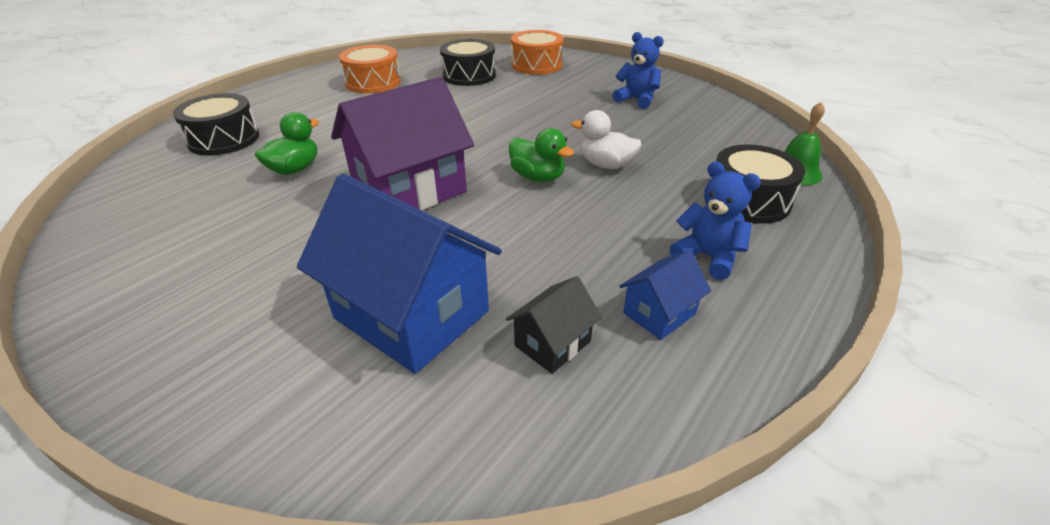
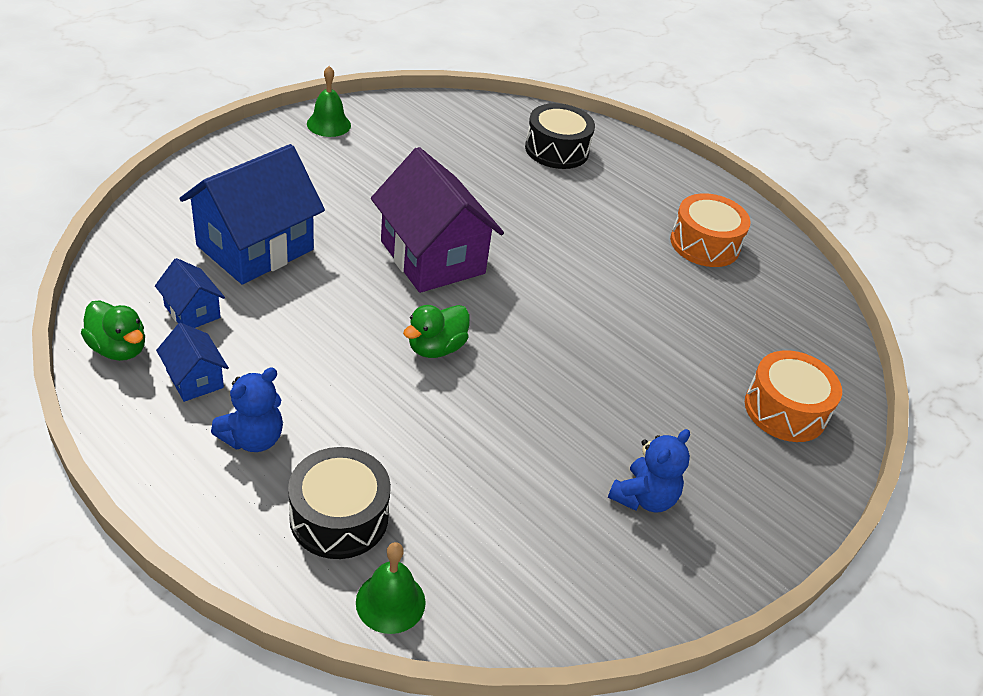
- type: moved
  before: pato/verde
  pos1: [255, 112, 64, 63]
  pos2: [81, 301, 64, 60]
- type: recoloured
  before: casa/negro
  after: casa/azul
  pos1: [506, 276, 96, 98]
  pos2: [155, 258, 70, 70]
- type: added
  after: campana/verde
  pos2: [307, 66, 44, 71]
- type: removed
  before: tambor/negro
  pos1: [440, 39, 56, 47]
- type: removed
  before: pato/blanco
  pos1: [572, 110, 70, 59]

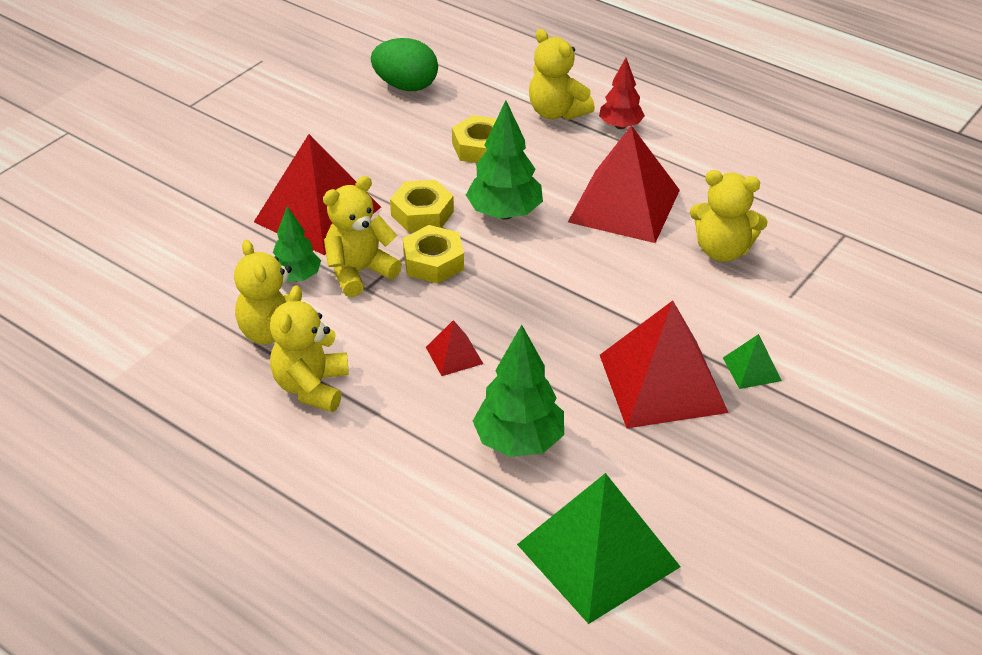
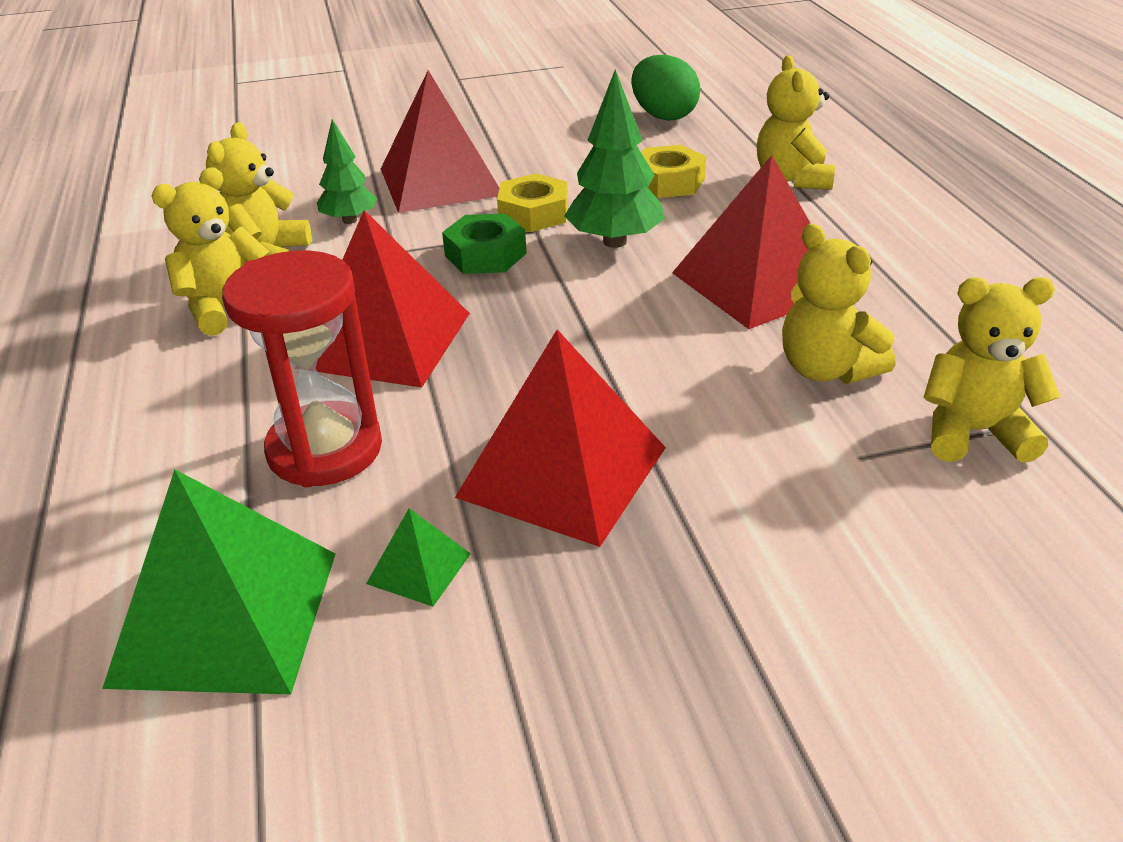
- type: replaced
  before: árbol/verde
  after: reloj de arena/rojo
  pos1: [473, 325, 91, 132]
  pos2: [222, 250, 160, 237]
- type: resized
  before: pirámide/rojo
  pos1: [426, 320, 57, 56]
  pos2: [295, 210, 175, 178]
  scale: 2.26
- type: moved
  before: pirámide/verde
  pos1: [723, 334, 59, 55]
  pos2: [366, 508, 105, 99]
- type: recoloured
  before: tuerca/amarillo
  after: tuerca/verde
  pos1: [403, 225, 61, 58]
  pos2: [442, 213, 85, 61]
- type: moved
  before: osito/amarillo
  pos1: [323, 176, 79, 121]
  pos2: [923, 277, 138, 186]
- type: removed
  before: árbol/rojo
  pos1: [599, 58, 46, 71]

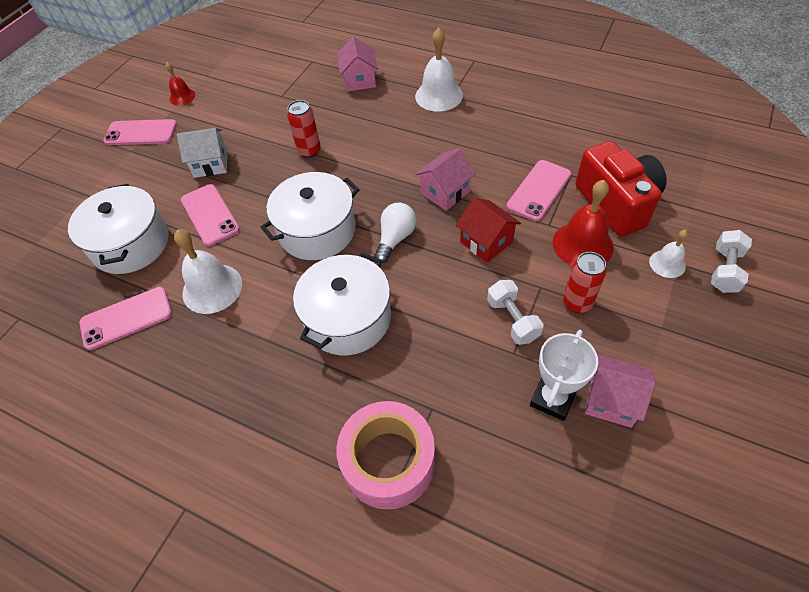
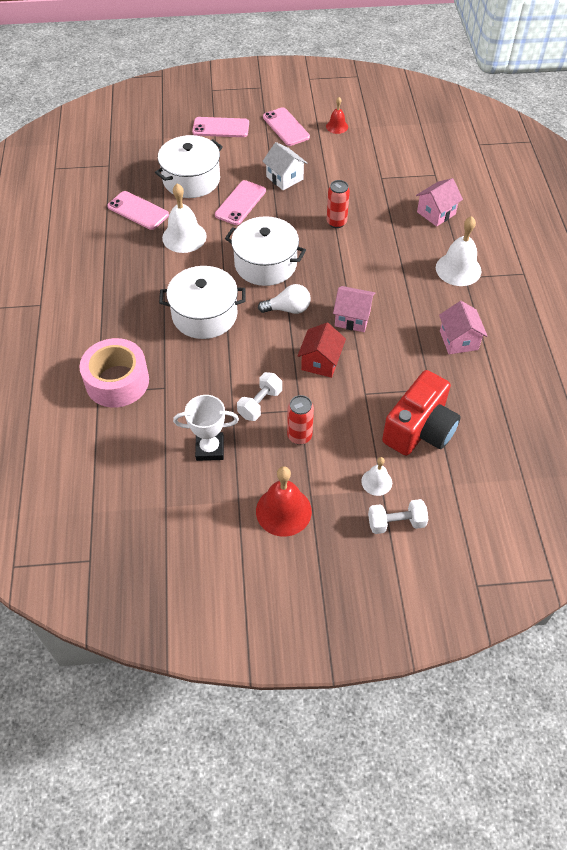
- type: moved
  before: móvil/rosa
  pos1: [506, 160, 66, 61]
  pos2: [192, 117, 57, 20]
- type: moved
  before: campana/rojo
  pos1: [553, 180, 61, 86]
  pos2: [256, 466, 56, 71]
- type: moved
  before: casa/rosa
  pos1: [585, 354, 71, 74]
  pos2: [439, 301, 48, 53]

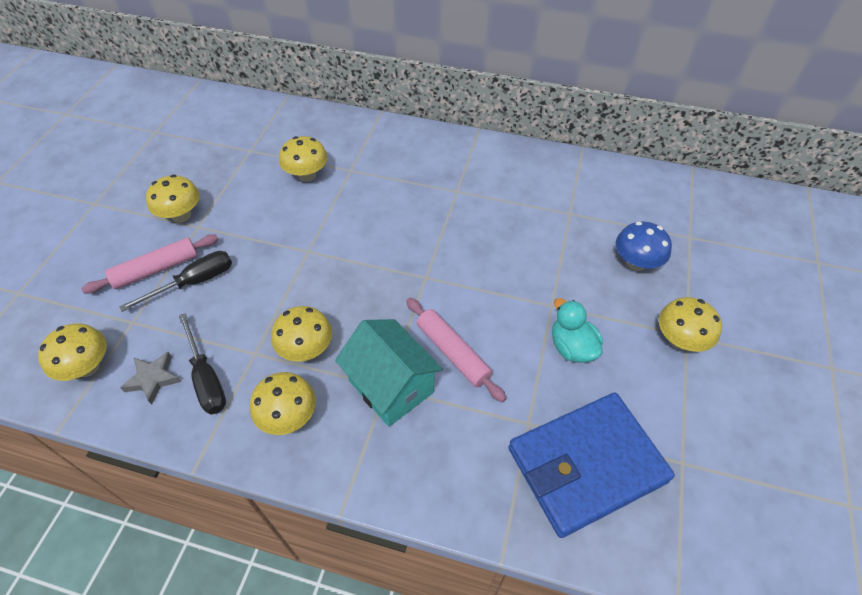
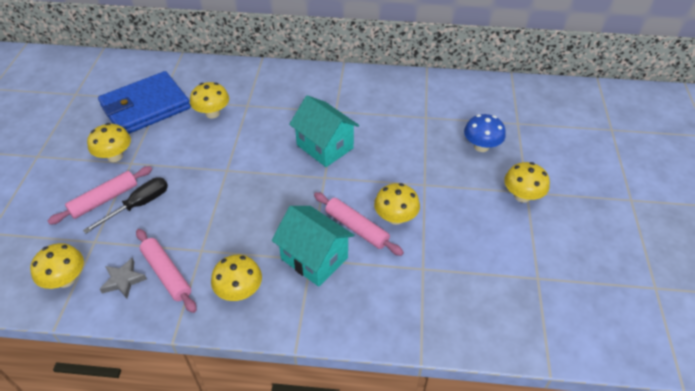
- type: moved
  before: cartera/azul
  pos1: [509, 392, 166, 146]
  pos2: [98, 71, 93, 63]
- type: replaced
  before: destornillador/negro
  after: rodillo/rosa
  pos1: [179, 313, 47, 102]
  pos2: [136, 229, 61, 84]
- type: added
  after: casa/turquesa
  pos2: [289, 95, 70, 72]
- type: moved
  before: seta/amarillo
  pos1: [271, 306, 61, 56]
  pos2: [374, 183, 46, 42]
- type: removed
  before: pato/turquesa
  pos1: [552, 298, 51, 65]

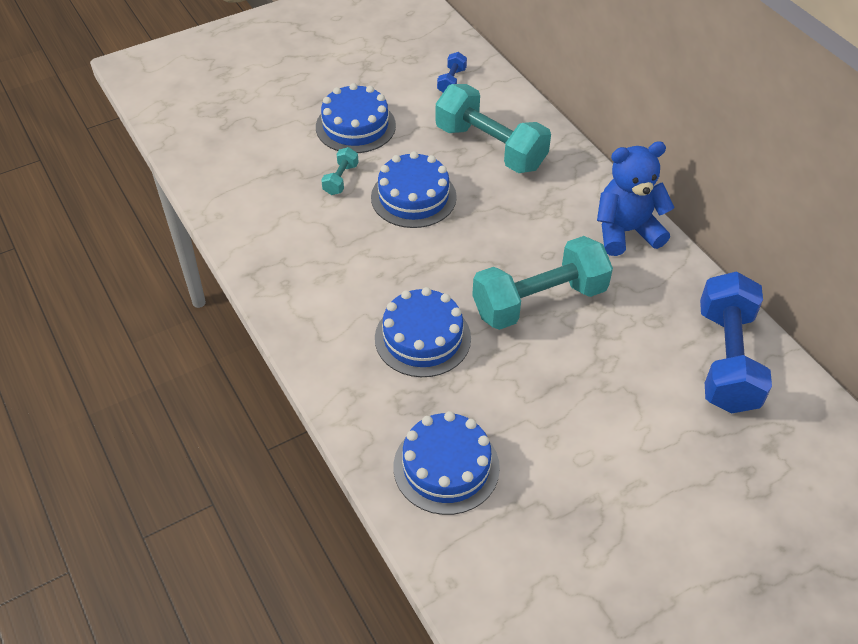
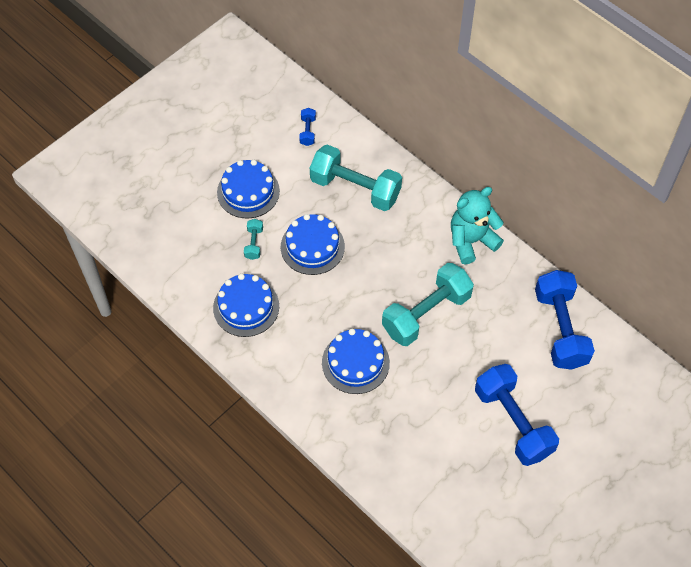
- type: moved
  before: tarta/azul
  pos1: [393, 411, 107, 104]
  pos2: [213, 273, 66, 64]
- type: recoloured
  before: osito/azul
  after: osito/turquesa
  pos1: [597, 141, 78, 115]
  pos2: [451, 187, 53, 78]
- type: added
  after: mancuerna/azul
  pos2: [475, 364, 84, 102]

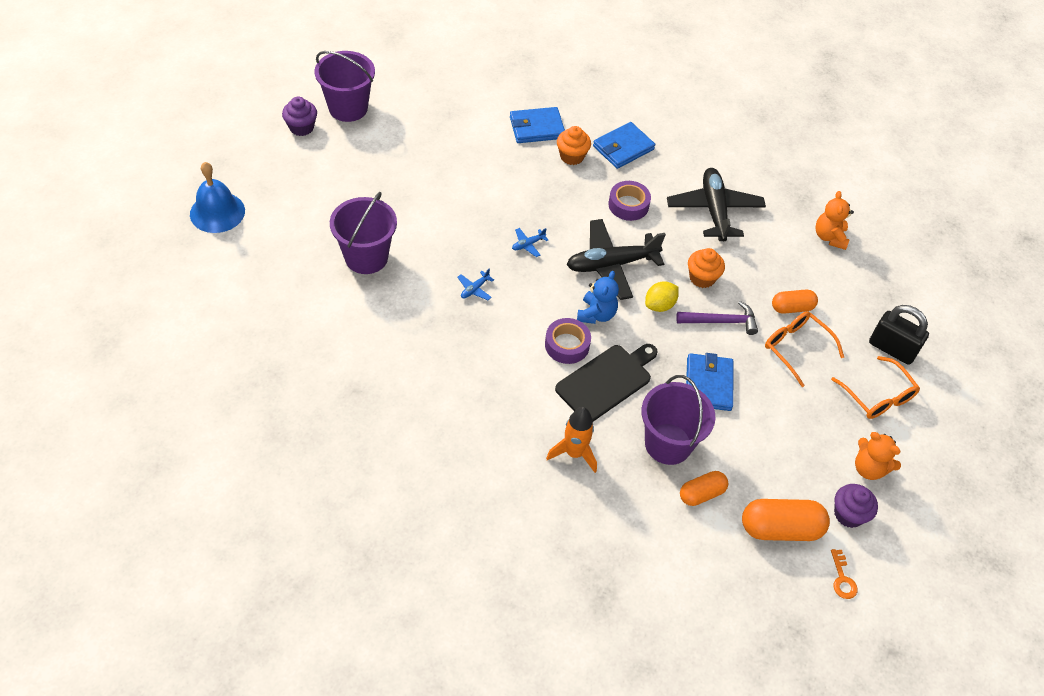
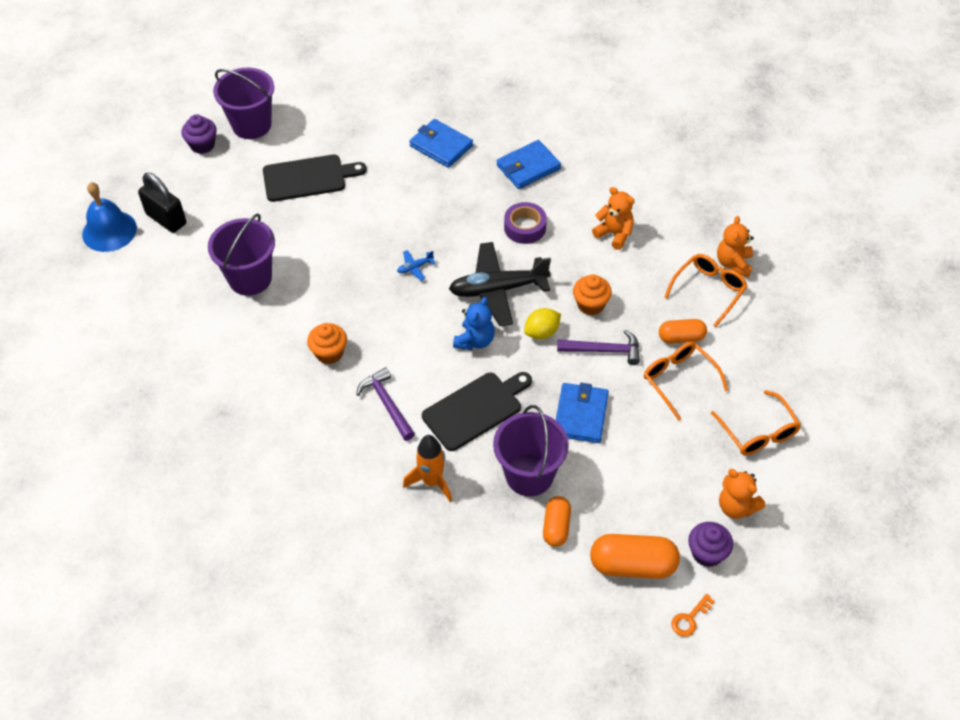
- type: moved
  before: candado/negro
  pos1: [869, 305, 60, 60]
  pos2: [138, 173, 48, 60]
- type: added
  after: tabla de cortar/negro
  pos2: [263, 154, 104, 48]
- type: moved
  before: magdalena/naranja
  pos1: [557, 126, 34, 39]
  pos2: [307, 323, 40, 41]
- type: added
  after: martillo/morado
  pos2: [356, 367, 59, 74]
- type: turned
  before: cartera/azul
  pos1: [510, 107, 55, 36]
  pos2: [409, 119, 64, 49]
  turn: 45
- type: turned
  before: cápsula/naranja
  pos1: [680, 471, 48, 35]
  pos2: [543, 496, 28, 51]
  turn: -60
- type: replaced
  before: avión/negro
  after: osito/naranja
  pos1: [667, 168, 99, 73]
  pos2: [592, 187, 43, 63]
- type: added
  after: gafas/naranja
  pos2: [664, 254, 84, 73]
- type: turned
  before: llave/naranja
  pos1: [831, 549, 27, 50]
  pos2: [671, 594, 44, 43]
  turn: 45
- type: removed
  before: avión/azul
  pos1: [457, 269, 37, 31]
- type: removed
  before: cinta adhesiva/morado
  pos1: [545, 318, 46, 46]

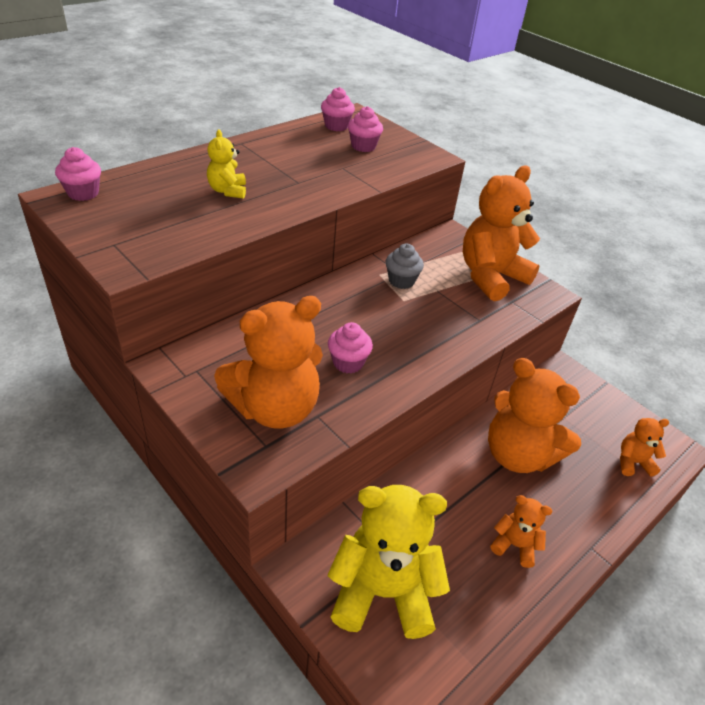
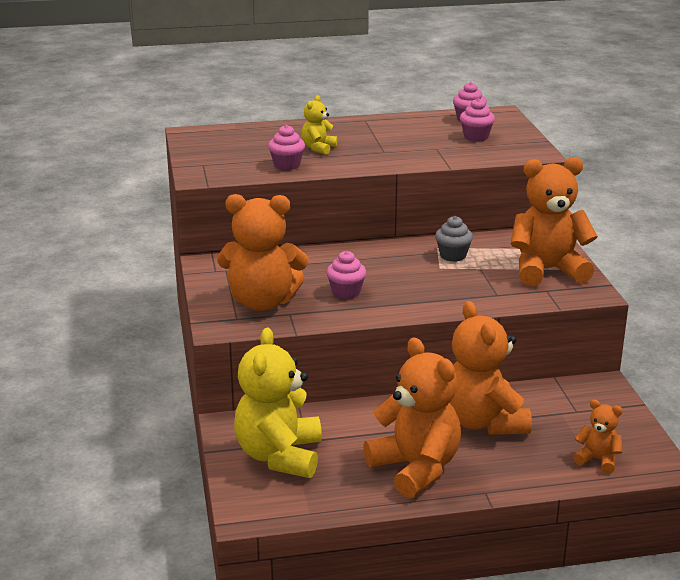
- type: turned
  before: osito/amarillo
  pos1: [328, 485, 122, 154]
  pos2: [234, 328, 88, 150]
  turn: -120
- type: moved
  before: magdalena/rosa
  pos1: [55, 147, 46, 54]
  pos2: [268, 125, 37, 45]
- type: resized
  before: osito/naranja
  pos1: [491, 495, 61, 73]
  pos2: [363, 337, 98, 161]
  scale: 2.07

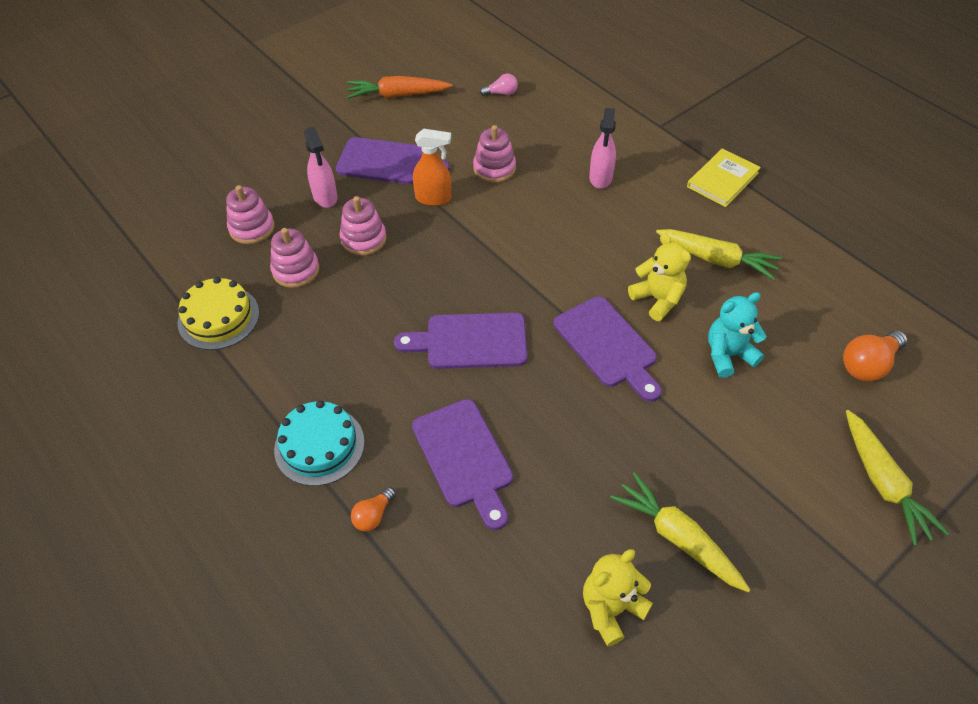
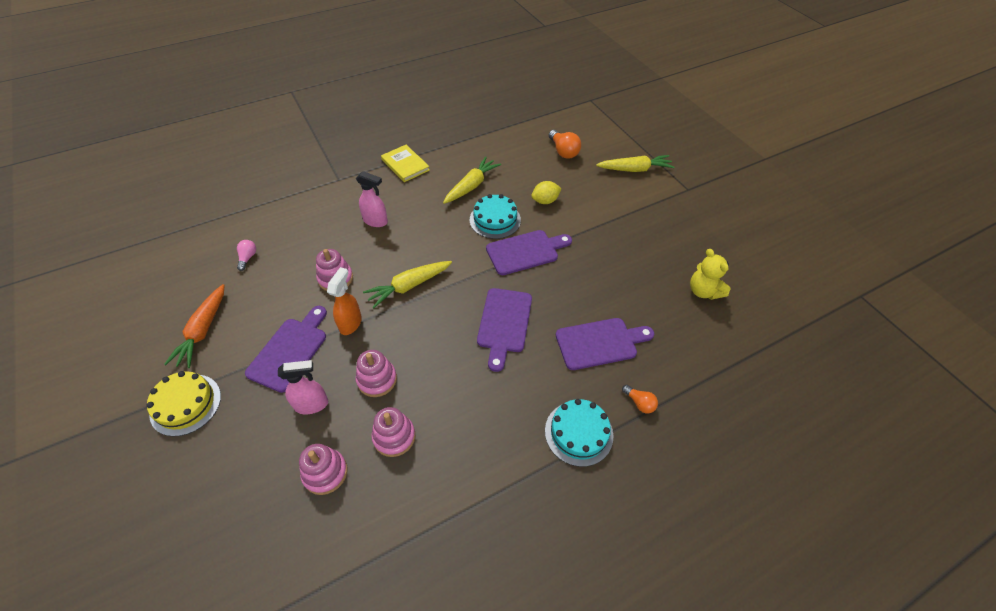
- type: moved
  before: tarta/amarillo
  pos1: [178, 277, 81, 73]
  pos2: [146, 371, 75, 65]
- type: moved
  before: zanahoria/amarillo
  pos1: [610, 472, 140, 120]
  pos2: [363, 261, 89, 47]
- type: replaced
  before: osito/amarillo
  after: tarta/turquesa
  pos1: [628, 233, 63, 88]
  pos2: [470, 194, 51, 45]
- type: replaced
  before: osito/turquesa
  after: limón/amarillo
  pos1: [708, 292, 59, 86]
  pos2: [531, 181, 31, 23]

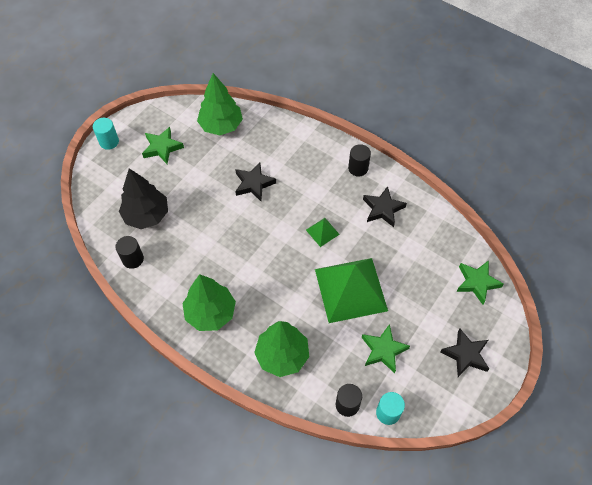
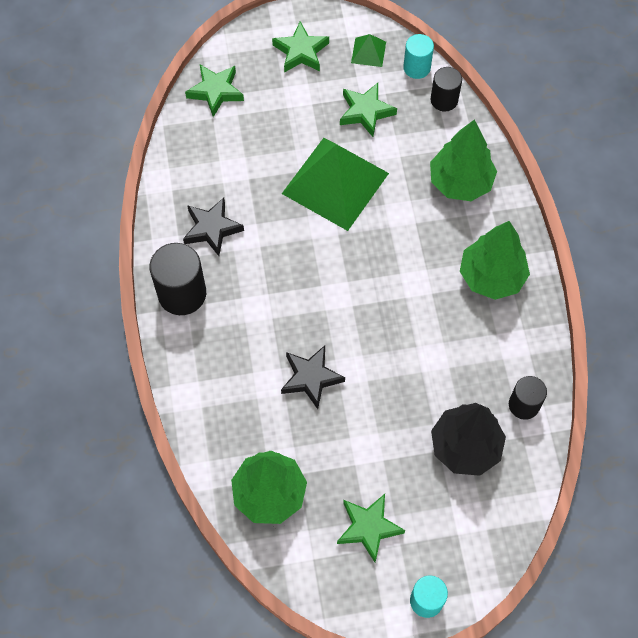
- type: resized
  before: cilindro/negro
  pos1: [348, 144, 23, 33]
  pos2: [149, 243, 57, 72]
  scale: 1.62
- type: recoloured
  before: estrella/negro
  after: estrella/verde
  pos1: [440, 329, 49, 48]
  pos2: [272, 21, 57, 52]
- type: moved
  before: pirámide/verde
  pos1: [306, 218, 34, 29]
  pos2: [351, 34, 35, 33]

